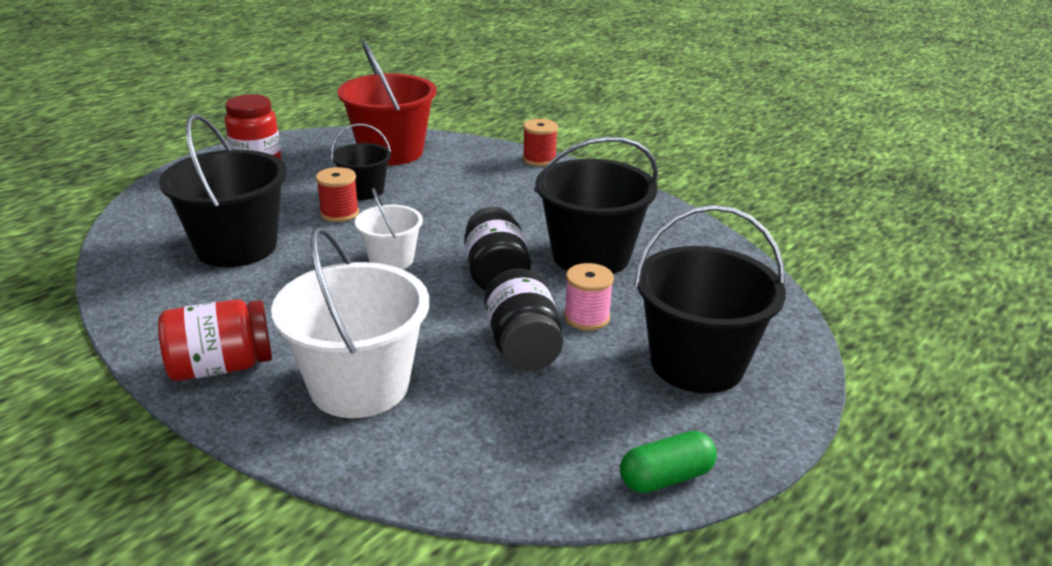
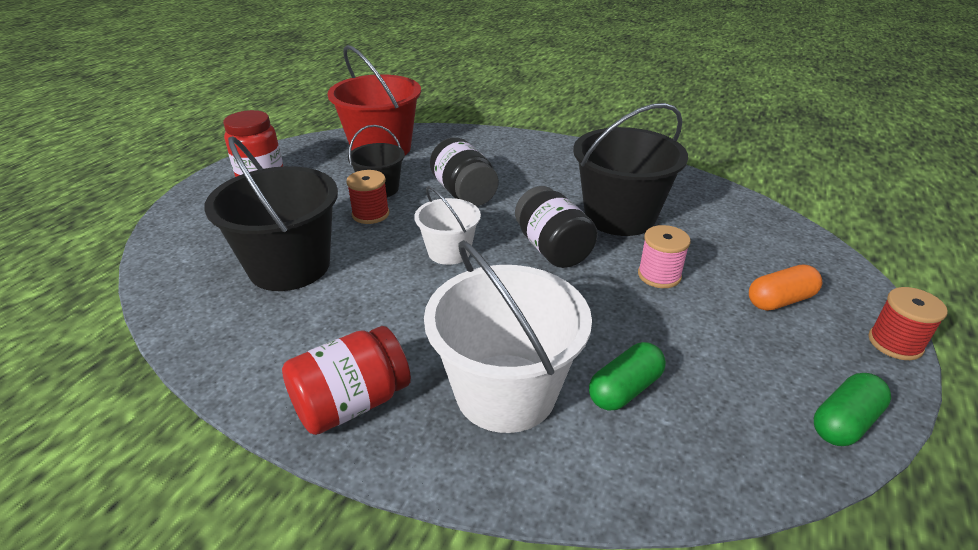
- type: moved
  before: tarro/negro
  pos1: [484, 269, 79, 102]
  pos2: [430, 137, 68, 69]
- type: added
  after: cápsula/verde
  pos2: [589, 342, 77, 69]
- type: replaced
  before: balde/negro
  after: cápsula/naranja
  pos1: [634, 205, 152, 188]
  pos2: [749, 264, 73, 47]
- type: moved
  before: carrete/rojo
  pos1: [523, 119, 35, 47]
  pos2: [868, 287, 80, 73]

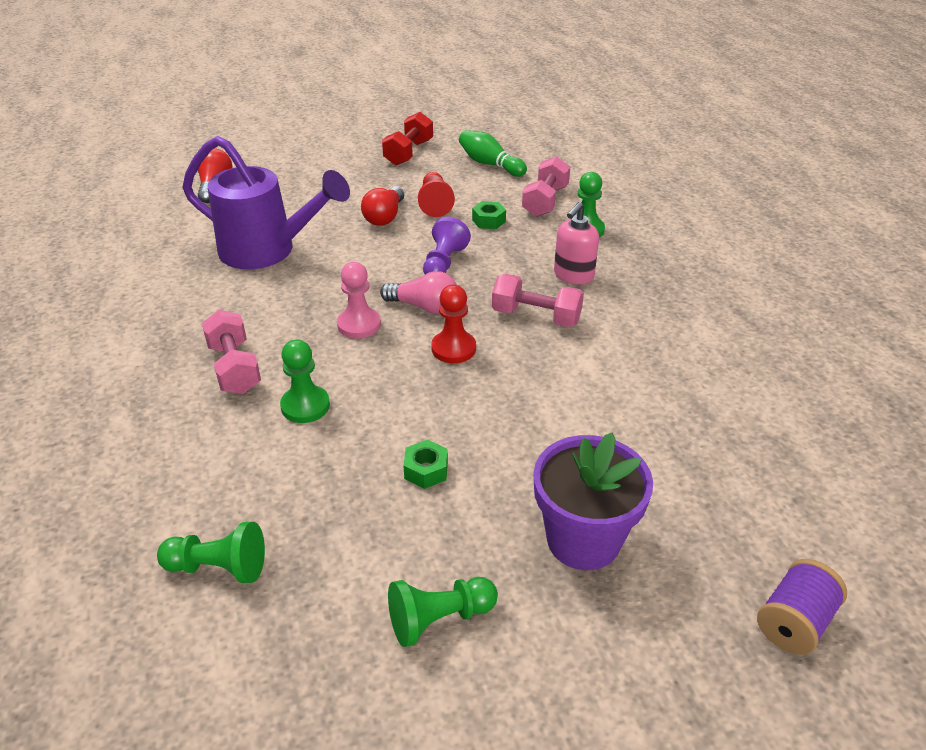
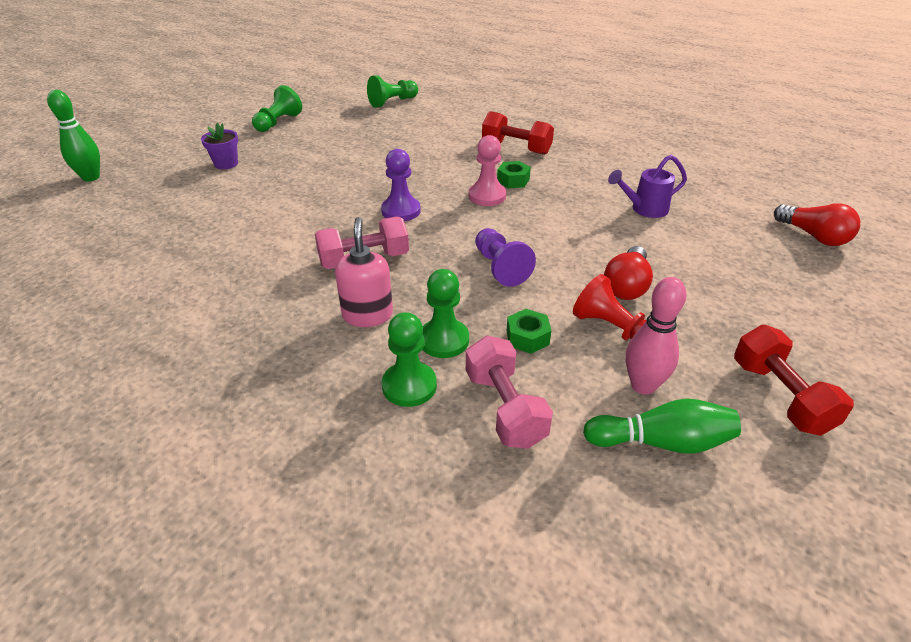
- type: replaced
  before: carrete/morado
  after: bolo/verde
  pos1: [757, 559, 90, 96]
  pos2: [47, 90, 53, 92]
- type: resized
  before: maceta/morado
  pos1: [533, 432, 120, 138]
  pos2: [201, 123, 37, 46]
  scale: 0.5
- type: recoloured
  before: peón/rojo
  after: peón/morado
  pos1: [431, 285, 45, 78]
  pos2: [381, 149, 40, 72]
- type: moved
  before: peón/verde
  pos1: [280, 340, 50, 83]
  pos2: [422, 269, 47, 89]
- type: recoloured
  before: mancuerna/rosa
  after: mancuerna/rojo
  pos1: [202, 310, 59, 84]
  pos2: [482, 111, 72, 44]
- type: moved
  before: tuerca/verde
  pos1: [403, 440, 45, 49]
  pos2: [497, 161, 34, 27]
- type: turned
  before: bombilla/rojo
  pos1: [361, 186, 43, 40]
  pos2: [604, 246, 49, 54]
  turn: -135
- type: resized
  before: regadera/morado
  pos1: [183, 136, 167, 133]
  pos2: [608, 155, 79, 63]
  scale: 0.48
- type: added
  after: bolo/rosa
  pos2: [626, 277, 61, 118]
- type: removed
  before: bombilla/rosa
  pos1: [380, 271, 77, 43]

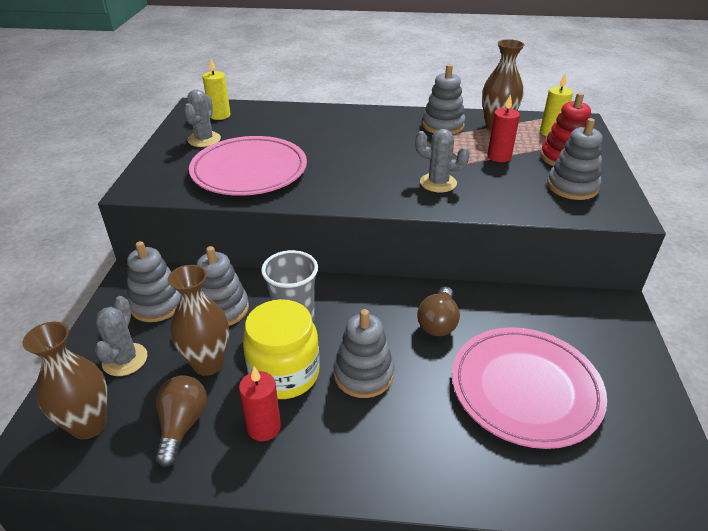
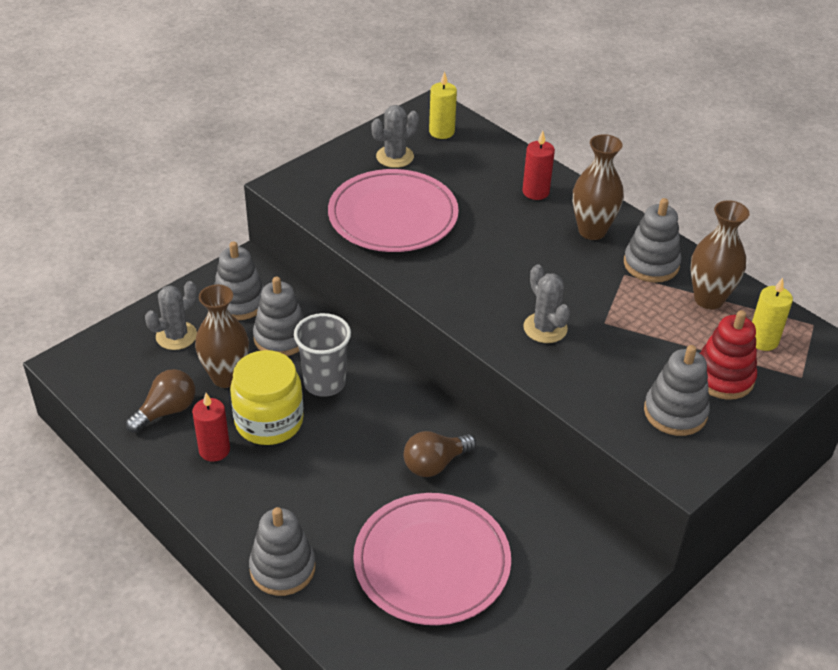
- type: moved
  before: juguete apilable/gris
  pos1: [333, 309, 61, 89]
  pos2: [249, 507, 66, 89]
- type: moved
  before: vela/rojo
  pos1: [487, 94, 33, 68]
  pos2: [522, 131, 33, 69]
- type: moved
  before: florero/marrón
  pos1: [23, 322, 85, 117]
  pos2: [573, 134, 51, 106]

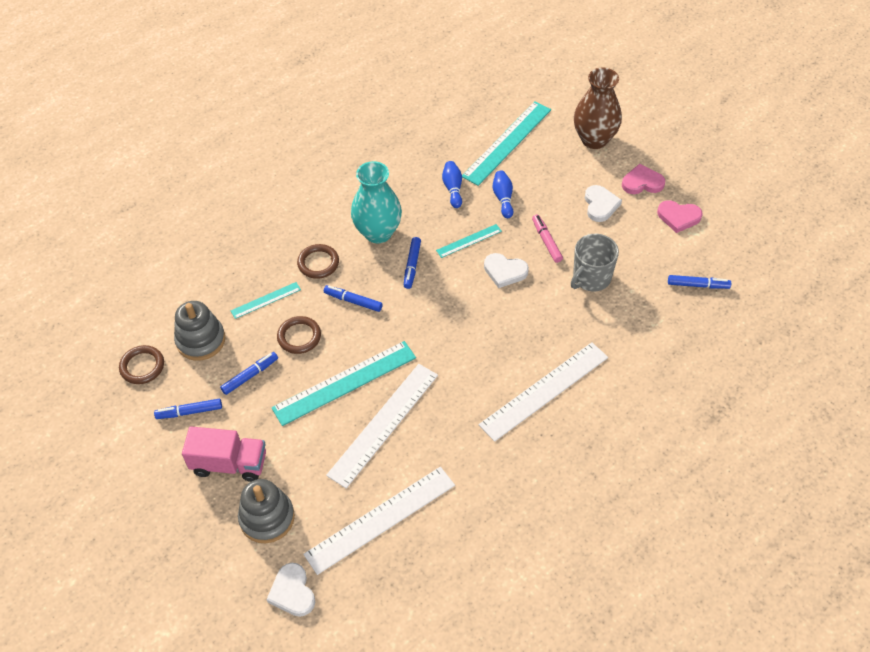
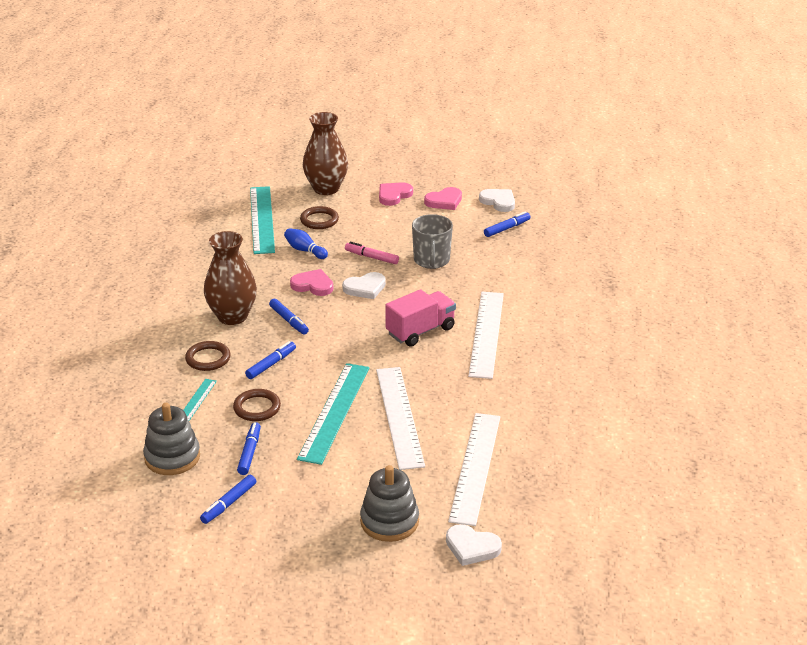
- type: recoloured
  before: florero/turquesa
  after: florero/marrón
  pos1: [351, 161, 51, 82]
  pos2: [204, 231, 53, 94]
- type: turned
  before: rotulador/azul
  pos1: [324, 285, 59, 27]
  pos2: [245, 341, 51, 38]
  turn: 150
- type: replaced
  before: regla/turquesa
  after: corazón/rosa
  pos1: [436, 224, 66, 34]
  pos2: [290, 269, 43, 27]
- type: moved
  before: anillo/marrón
  pos1: [119, 345, 45, 39]
  pos2: [300, 206, 39, 23]
- type: moved
  before: camión/rosa
  pos1: [182, 426, 84, 56]
  pos2: [385, 289, 71, 58]
- type: moved
  before: corazón/blanco
  pos1: [585, 185, 37, 37]
  pos2: [479, 189, 36, 23]
- type: removed
  before: bolo/azul
  pos1: [442, 161, 20, 47]

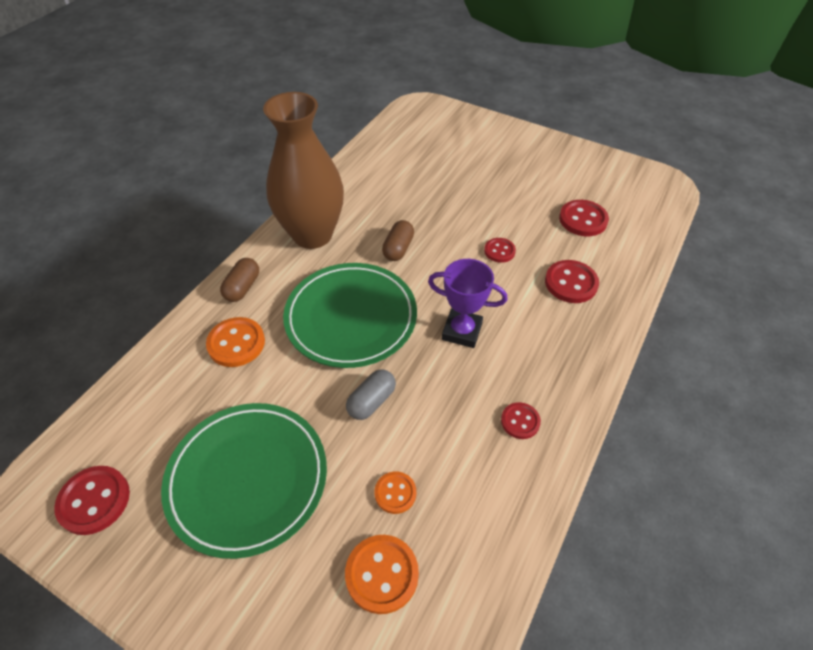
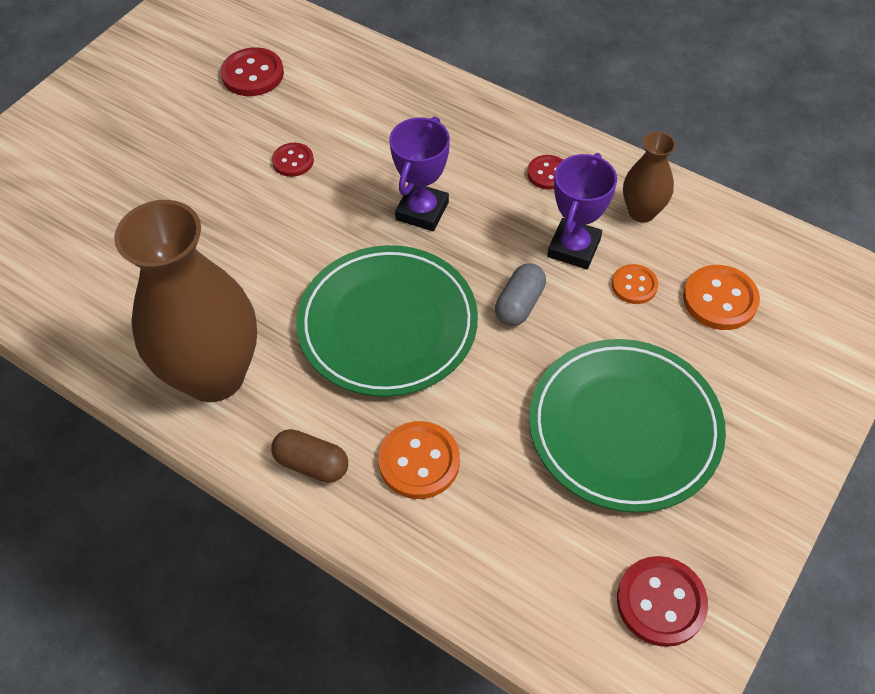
- type: turned
  before: cápsula/gris
  pos1: [346, 369, 50, 51]
  pos2: [495, 263, 51, 63]
  turn: 75
- type: added
  after: trofeo/morado
  pos2: [547, 153, 70, 116]
- type: added
  after: florero/marrón
  pos2: [623, 132, 53, 91]
- type: removed
  before: cápsula/marrón
  pos1: [382, 220, 32, 41]
- type: removed
  before: botón/rojo
  pos1: [545, 260, 54, 43]

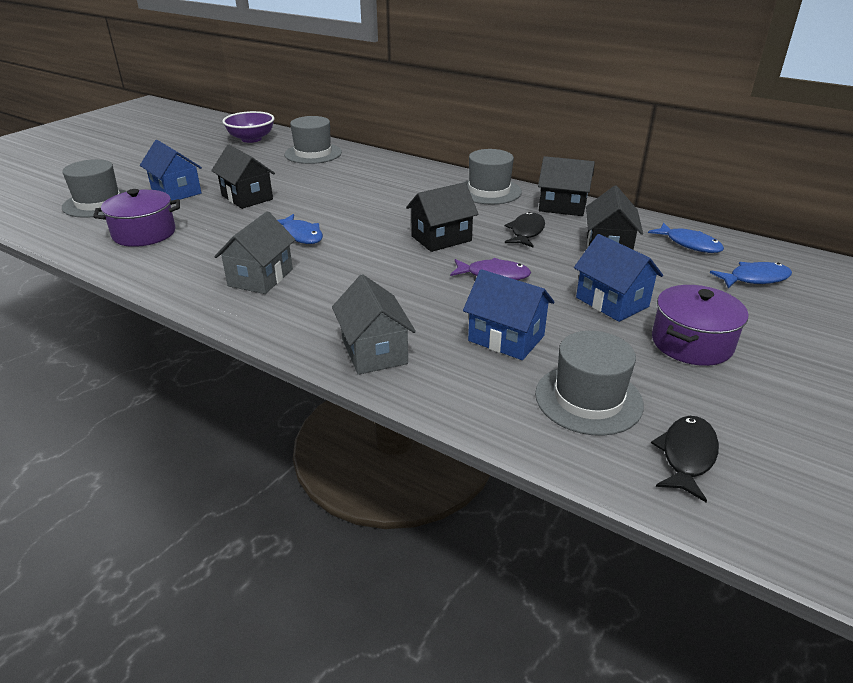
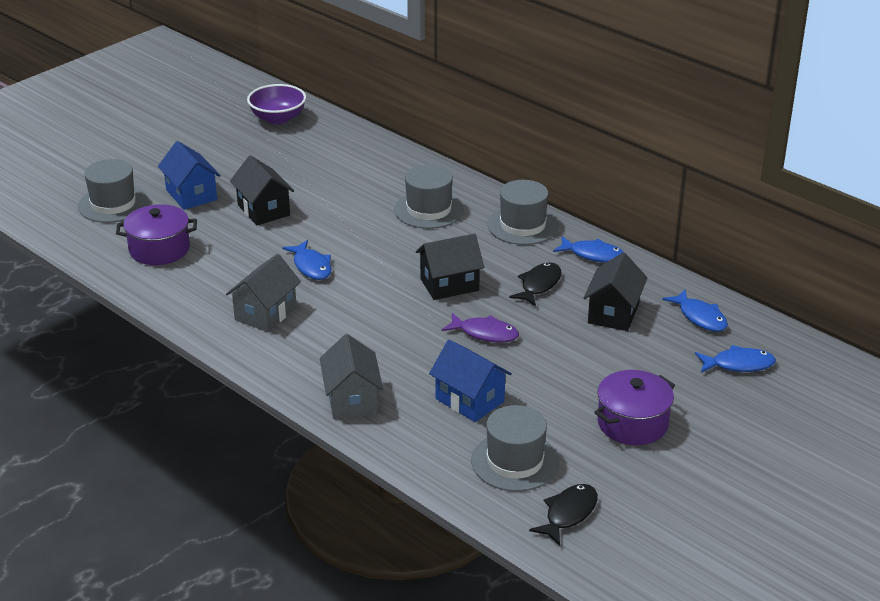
- type: moved
  before: sombrero/gris
  pos1: [284, 116, 58, 48]
  pos2: [394, 165, 70, 64]
- type: replaced
  before: casa/negro
  after: pez/azul
  pos1: [538, 156, 57, 60]
  pos2: [553, 236, 70, 27]
- type: removed
  before: casa/azul
  pos1: [574, 234, 89, 88]

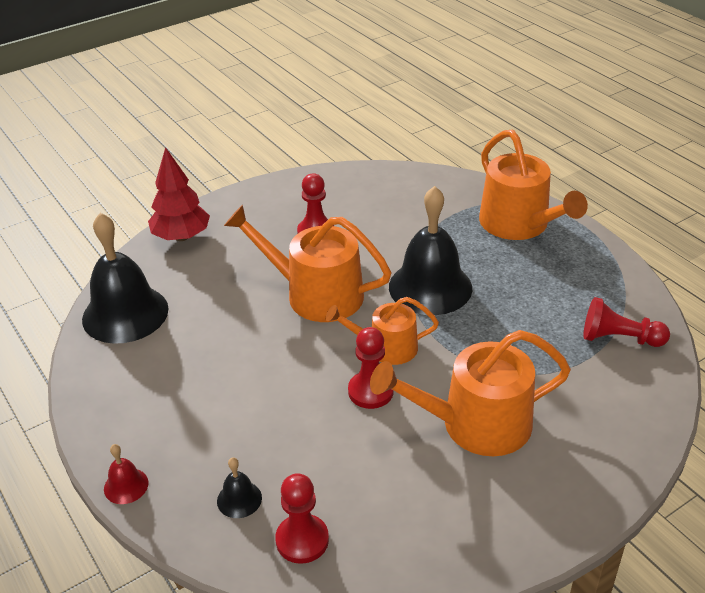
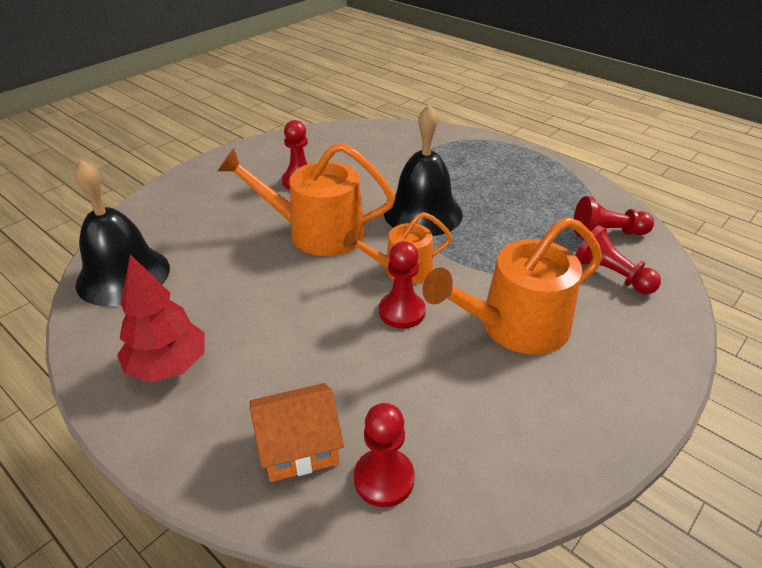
- type: moved
  before: árbol/rojo
  pos1: [148, 147, 62, 94]
  pos2: [117, 254, 88, 128]
- type: replaced
  before: campana/negro
  after: casa/naranja
  pos1: [217, 457, 45, 61]
  pos2: [250, 383, 94, 99]
- type: added
  after: peón/rojo
  pos2: [575, 225, 86, 69]
- type: removed
  before: campana/rojo
  pos1: [104, 444, 45, 60]
- type: removed
  before: regadera/naranja
  pos1: [479, 130, 109, 110]

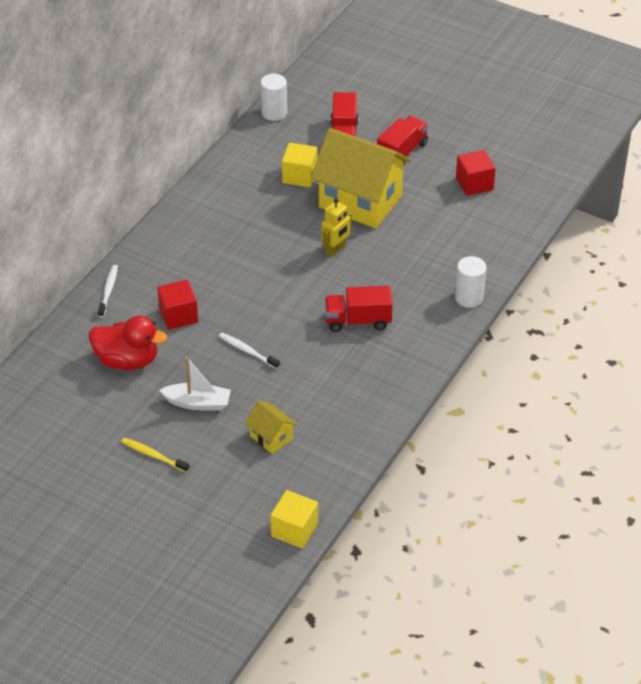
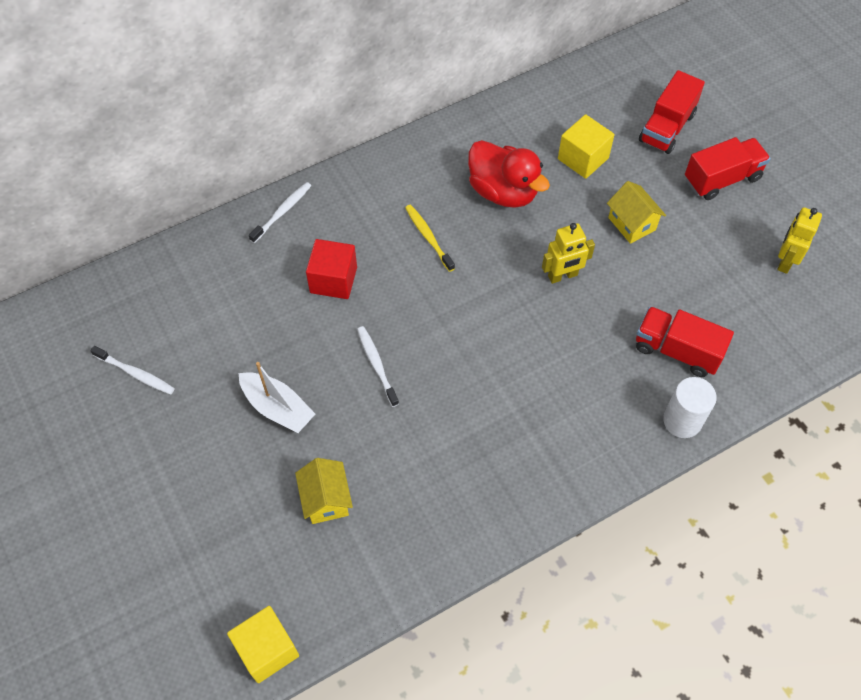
- type: added
  after: cepillo de dientes/blanco
  pos2: [90, 346, 85, 48]
- type: moved
  before: cepillo de dientes/amarillo
  pos1: [121, 438, 69, 35]
  pos2: [405, 204, 50, 68]
- type: moved
  before: pato/rojo
  pos1: [89, 315, 79, 55]
  pos2: [468, 140, 82, 68]
- type: resized
  before: casa/amarillo
  pos1: [311, 128, 100, 100]
  pos2: [607, 181, 59, 63]
  scale: 0.45
- type: moved
  before: camión/rojo
  pos1: [325, 286, 68, 46]
  pos2: [636, 306, 98, 71]
- type: replaced
  before: cubo/rojo
  after: robot/amarillo
  pos1: [456, 150, 40, 46]
  pos2: [777, 207, 45, 67]
- type: removed
  before: cilindro/blanco
  pos1: [260, 74, 27, 47]

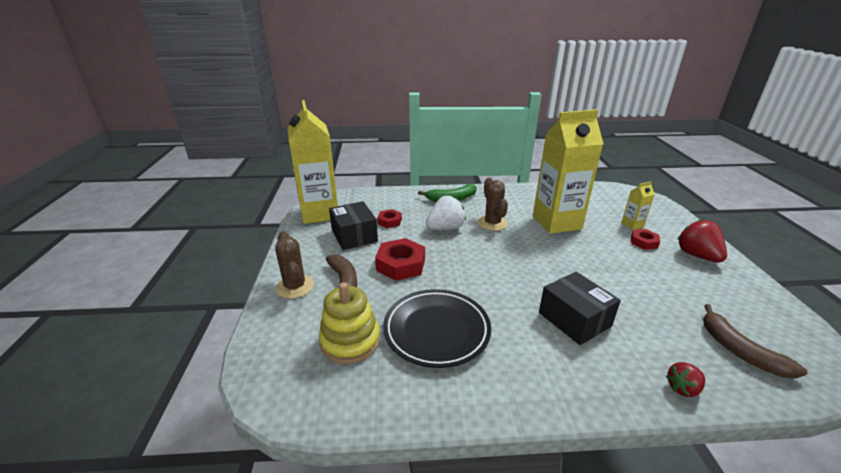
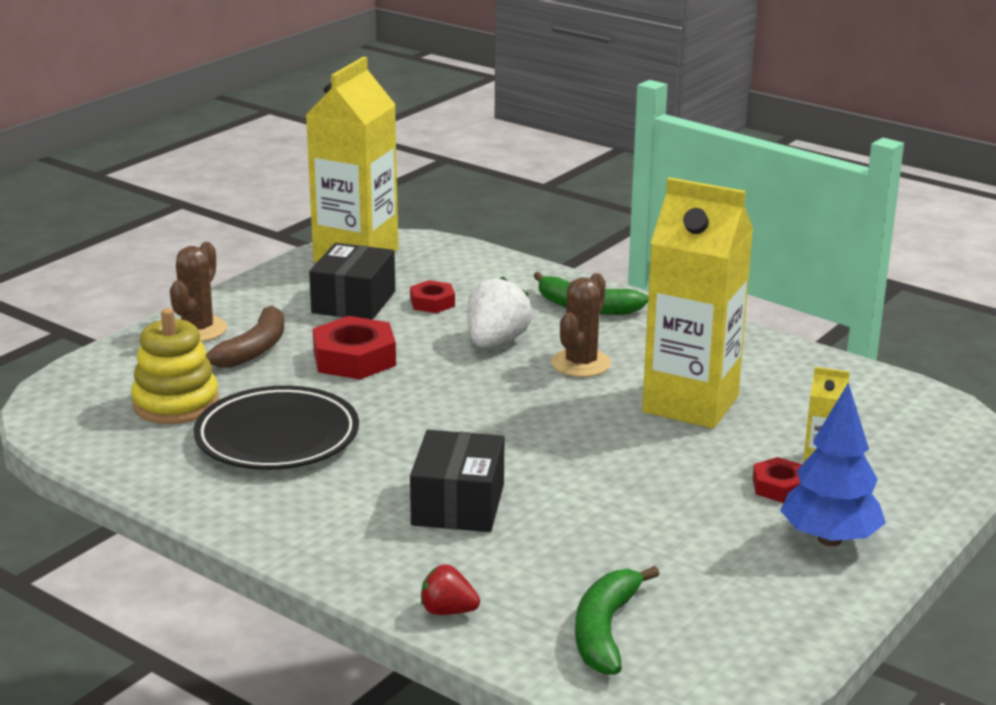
- type: turned
  before: fresa/blanco
  pos1: [426, 196, 40, 34]
  pos2: [467, 276, 65, 72]
  turn: -75
- type: recoloured
  before: plátano/marrón
  after: plátano/verde
  pos1: [703, 304, 104, 75]
  pos2: [575, 566, 84, 109]
- type: replaced
  before: fresa/rojo
  after: árbol/azul
  pos1: [677, 219, 50, 43]
  pos2: [780, 383, 106, 163]

